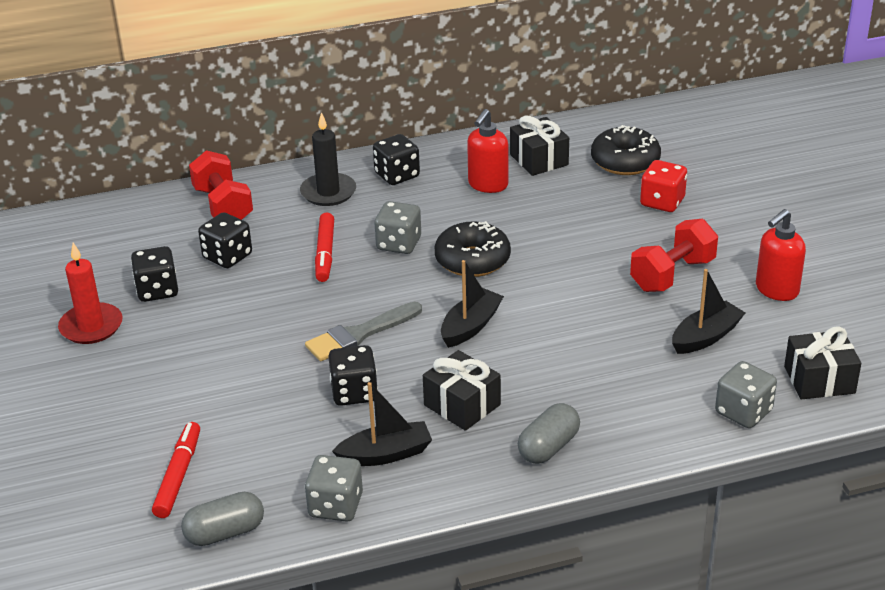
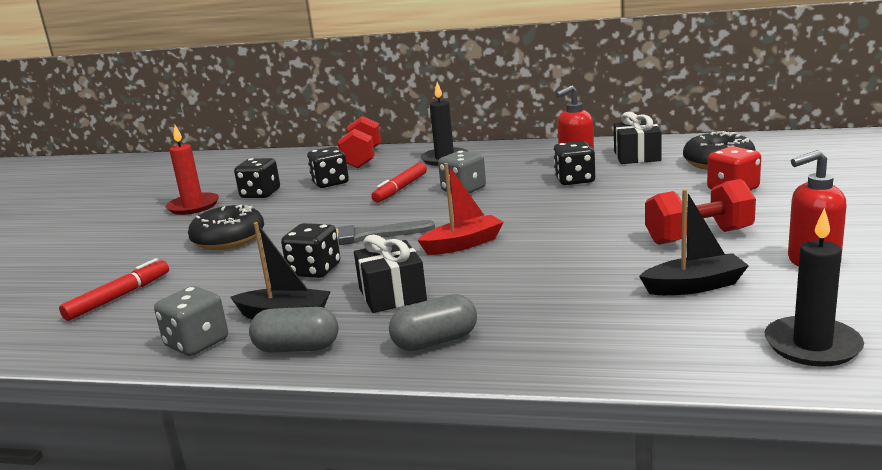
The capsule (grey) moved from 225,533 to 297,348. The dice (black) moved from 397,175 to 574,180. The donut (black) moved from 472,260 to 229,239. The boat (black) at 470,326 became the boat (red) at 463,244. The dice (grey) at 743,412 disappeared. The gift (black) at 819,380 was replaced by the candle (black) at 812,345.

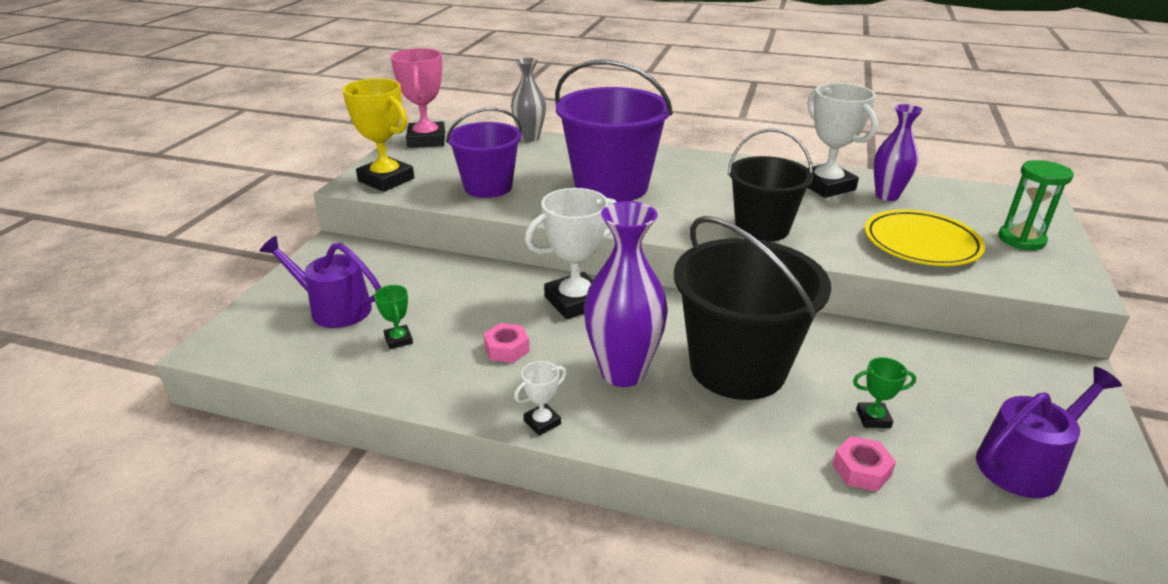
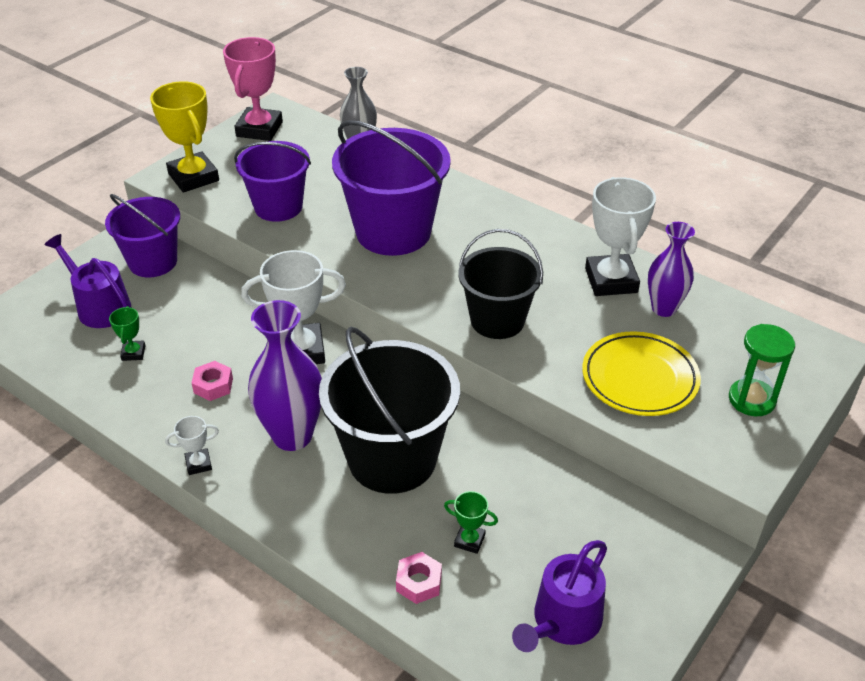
The watering can (purple) at 1024,464 turned 135 degrees clockwise. The bucket (purple) at 153,262 appeared.

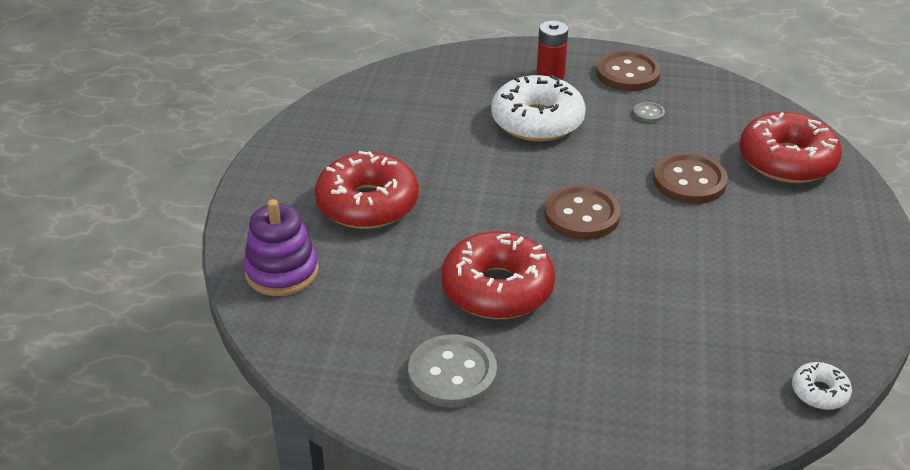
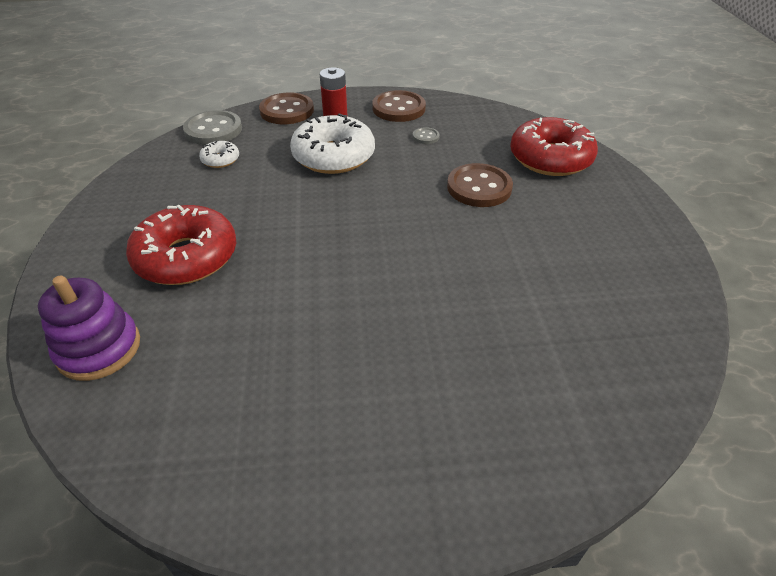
The button (grey) moved from 452,373 to 213,130. The donut (red) at 497,289 disappeared. The button (brown) moved from 582,215 to 287,111. The donut (white) moved from 819,392 to 220,160.

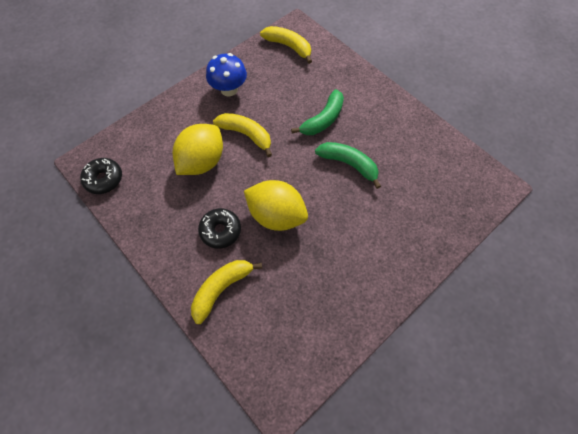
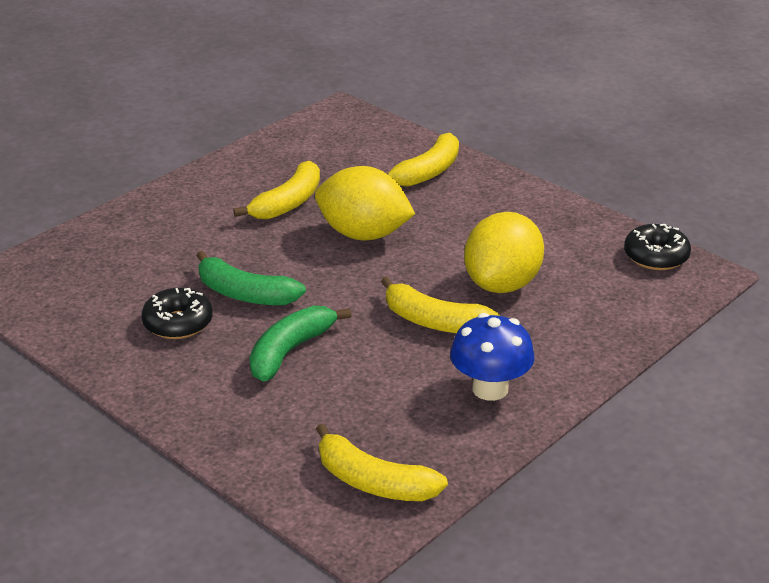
The donut (black) moved from 220,231 to 178,323. The banana (yellow) at 288,203 appeared.

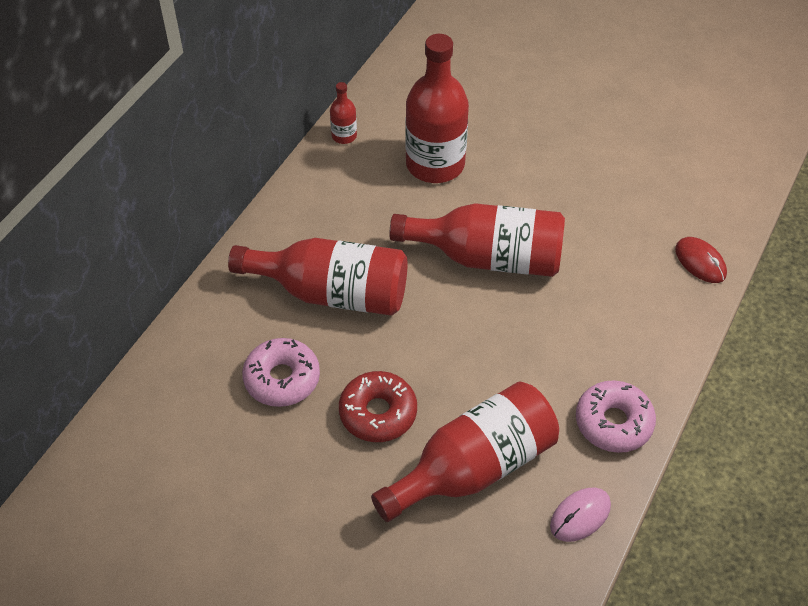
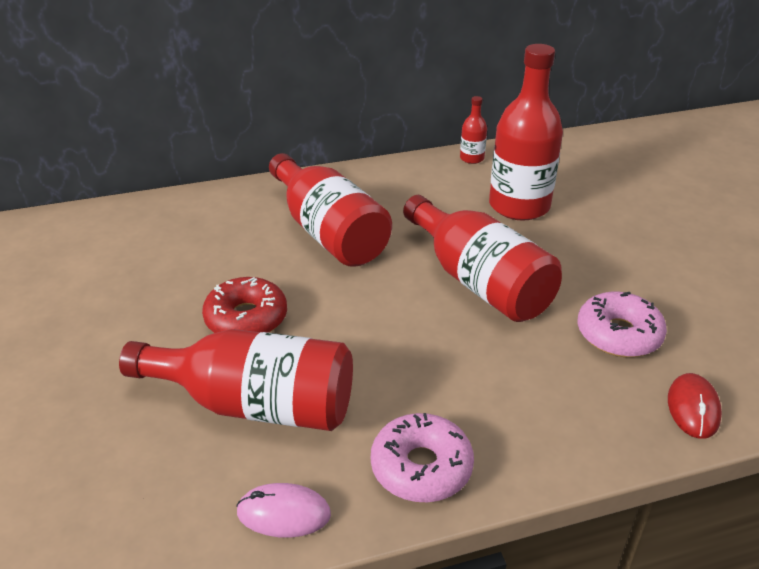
The donut (pink) moved from 282,379 to 618,334.

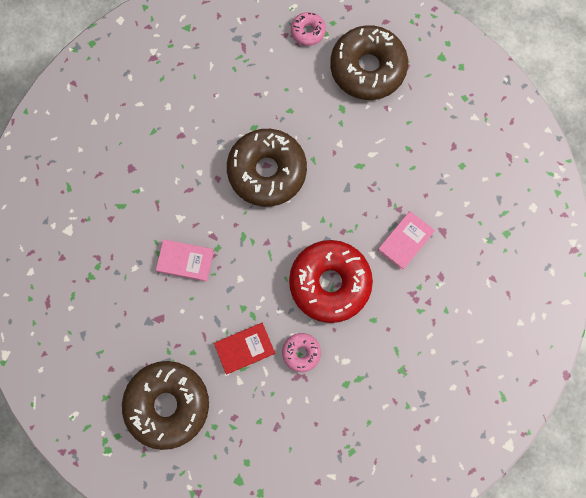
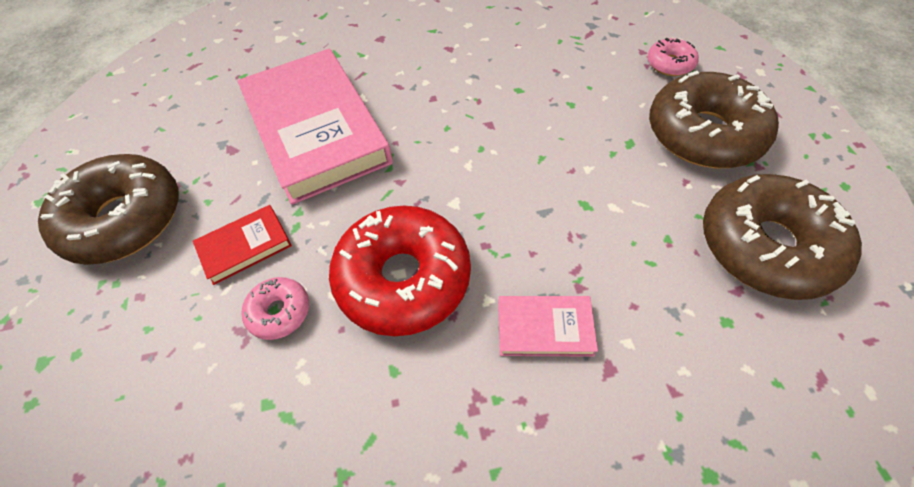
The book (pink) at 185,261 changed to 2.32 times the size. The book (red) at 244,348 turned 60 degrees counterclockwise. The donut (brown) moved from 267,171 to 766,246.

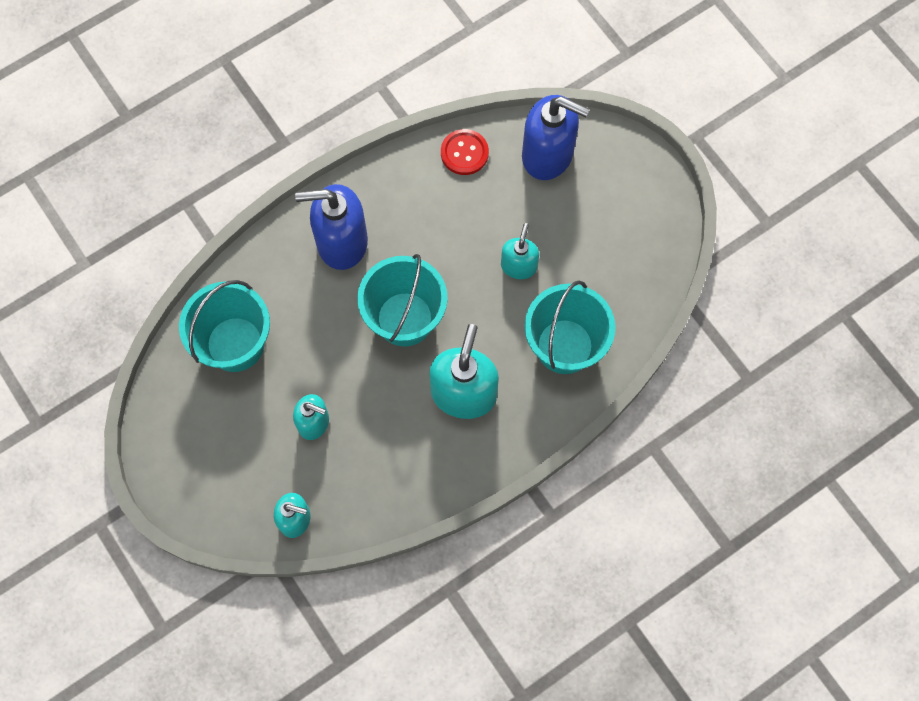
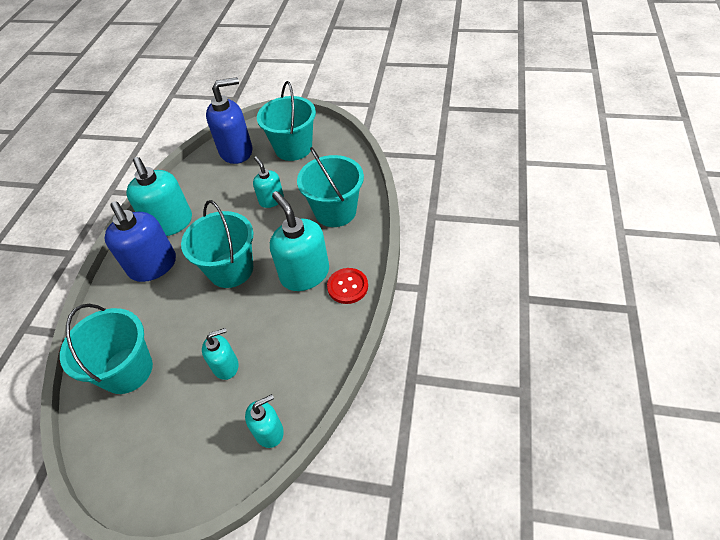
The soap dispenser (blue) at 341,242 turned 75 degrees counterclockwise. The button (red) moved from 464,153 to 347,286. The soap dispenser (turquoise) at 170,223 appeared. The bucket (turquoise) at 293,148 appeared.

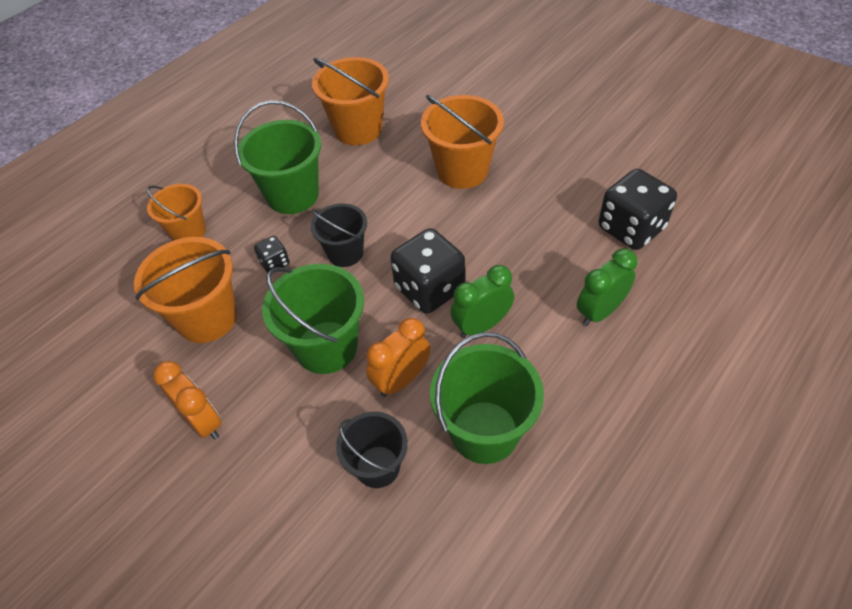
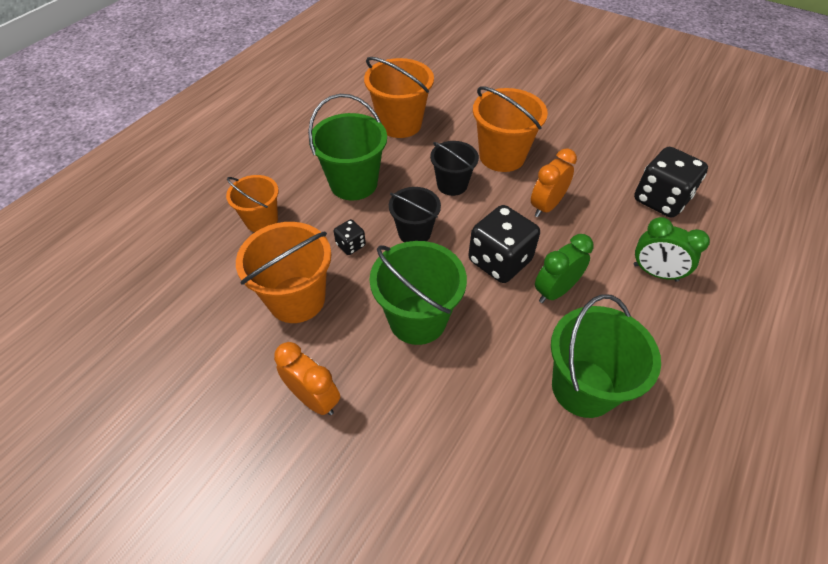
The bucket (black) moved from 377,466 to 452,185. The clock (orange) moved from 401,380 to 546,206. The clock (green) at 600,312 turned 105 degrees counterclockwise.

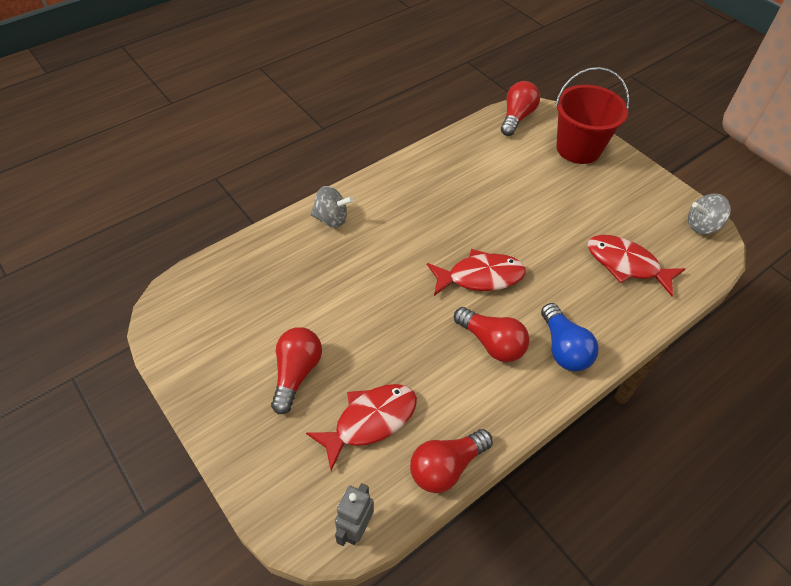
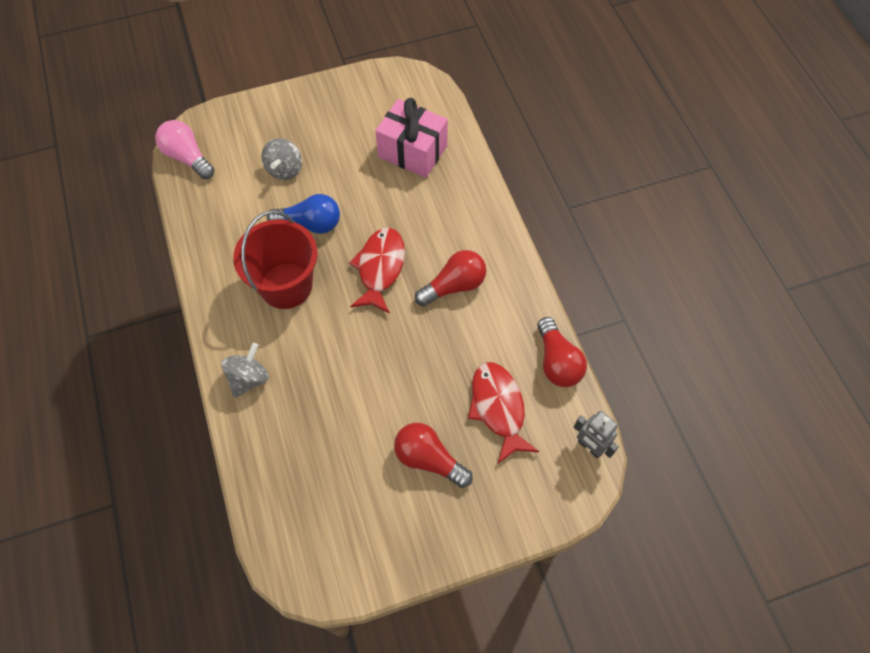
The light bulb (red) at 516,117 became the light bulb (pink) at 187,157. The light bulb (blue) moved from 563,348 to 310,224. The bucket (red) moved from 578,148 to 286,286. The fish (red) at 626,264 was replaced by the gift (pink) at 412,151. The spinning top (grey) moved from 702,226 to 285,169.

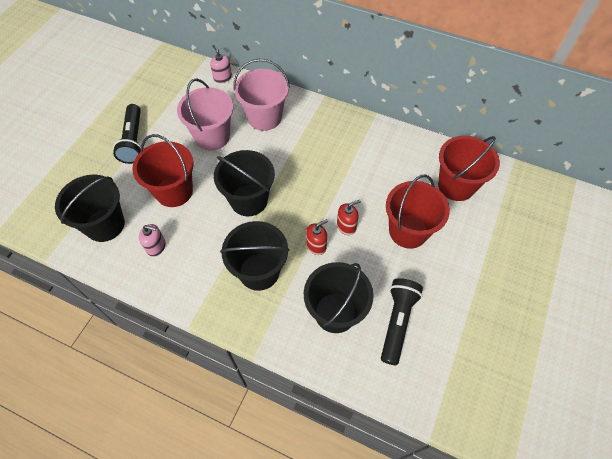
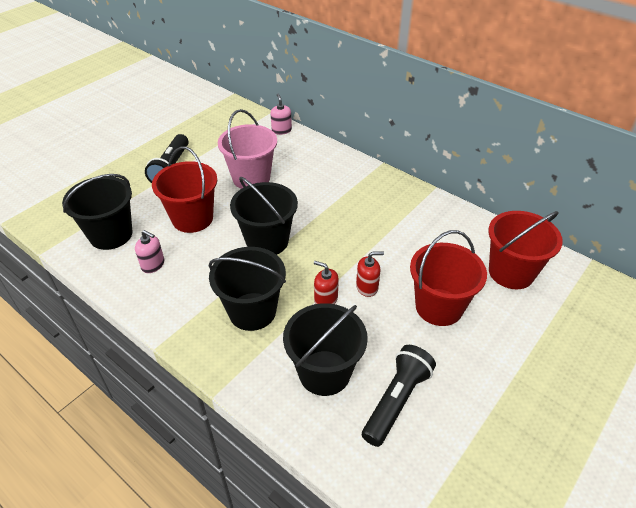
The bucket (pink) at 264,117 disappeared. The soap dispenser (red) at 316,245 turned 135 degrees counterclockwise.

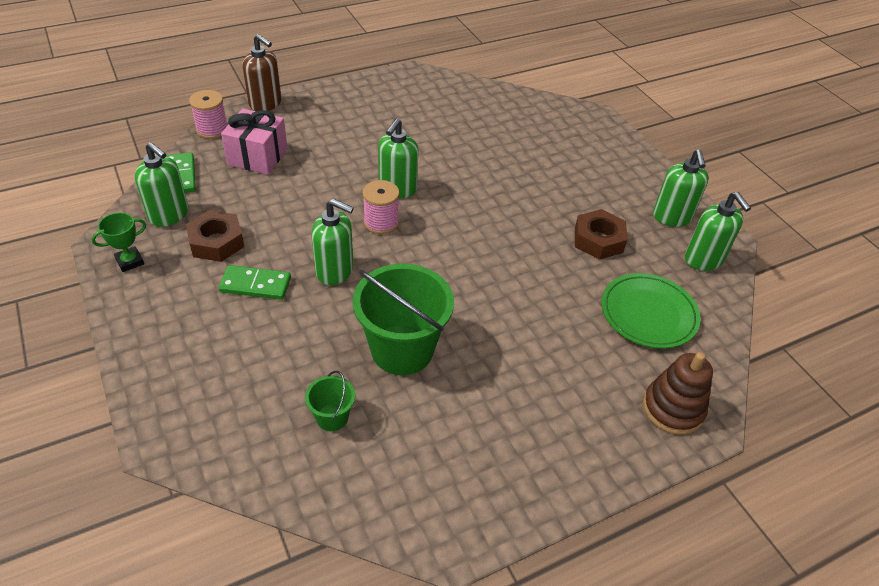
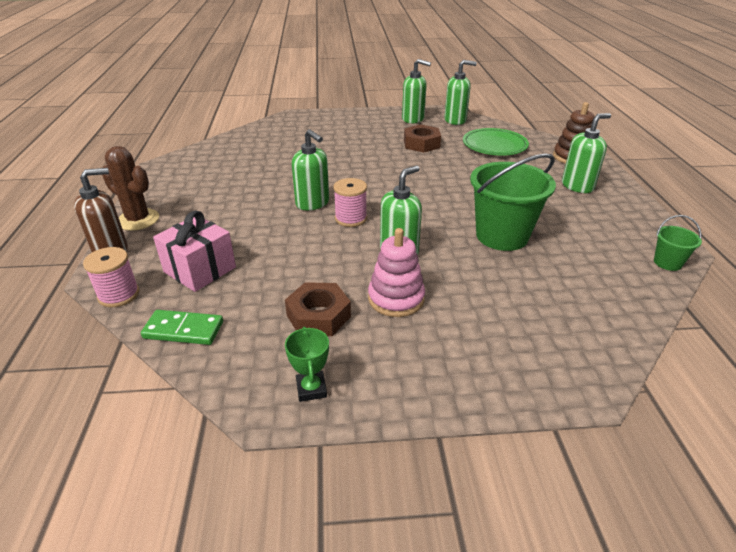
The soap dispenser (green) moved from 169,215 to 577,186. The domino (green) at 255,285 was replaced by the stacking toy (pink) at 396,298. The bucket (green) moved from 332,417 to 667,263. The cactus (brown) at 138,220 appeared.

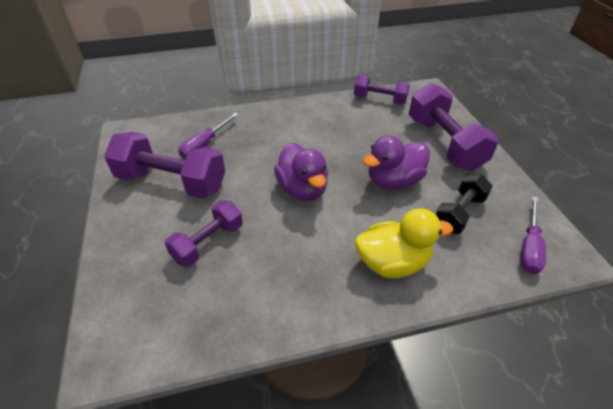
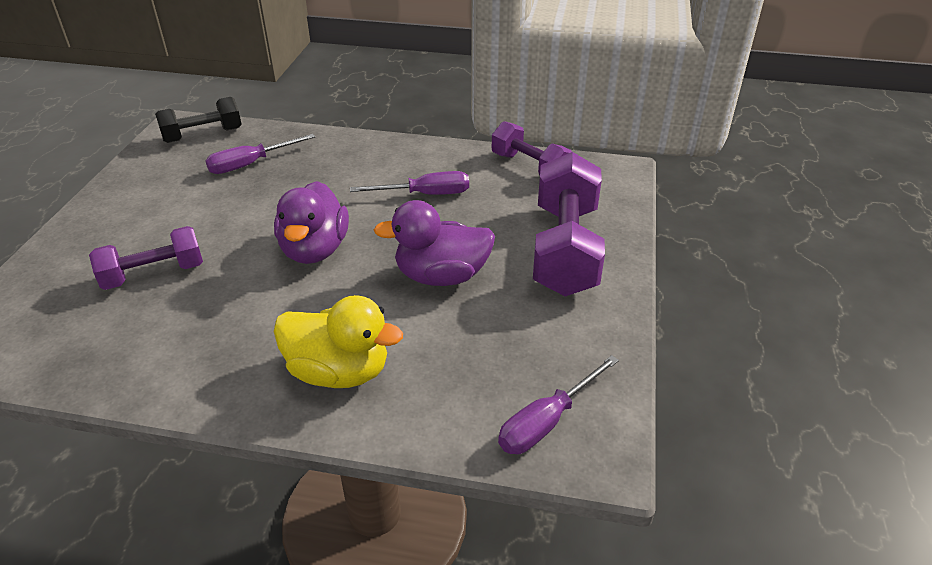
The dumbbell (purple) at 172,182 disappeared. The dumbbell (black) moved from 459,213 to 203,135. The screwdriver (purple) at 425,194 appeared.

